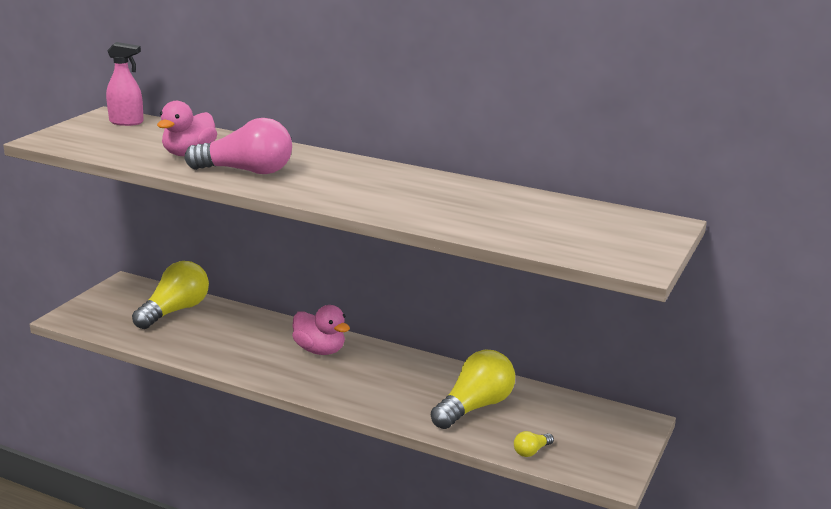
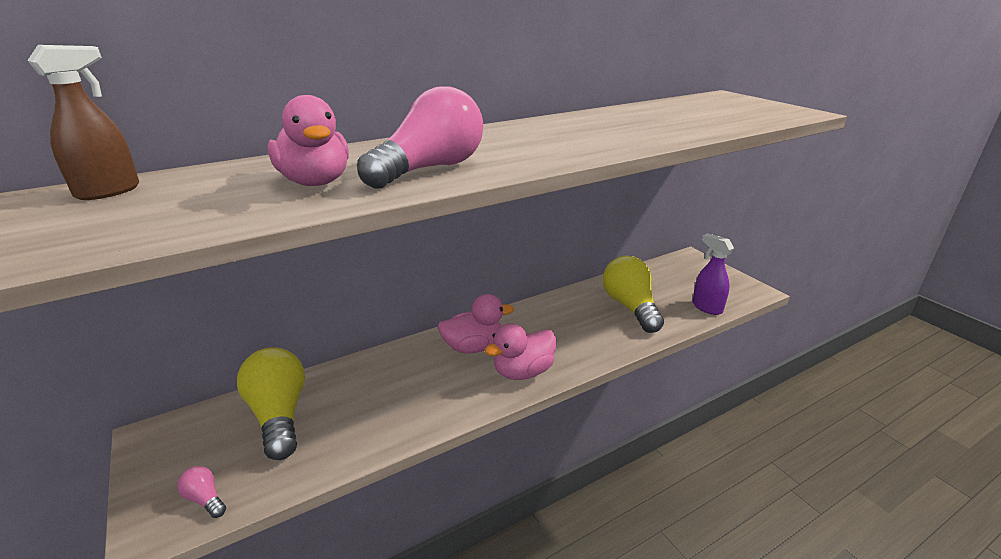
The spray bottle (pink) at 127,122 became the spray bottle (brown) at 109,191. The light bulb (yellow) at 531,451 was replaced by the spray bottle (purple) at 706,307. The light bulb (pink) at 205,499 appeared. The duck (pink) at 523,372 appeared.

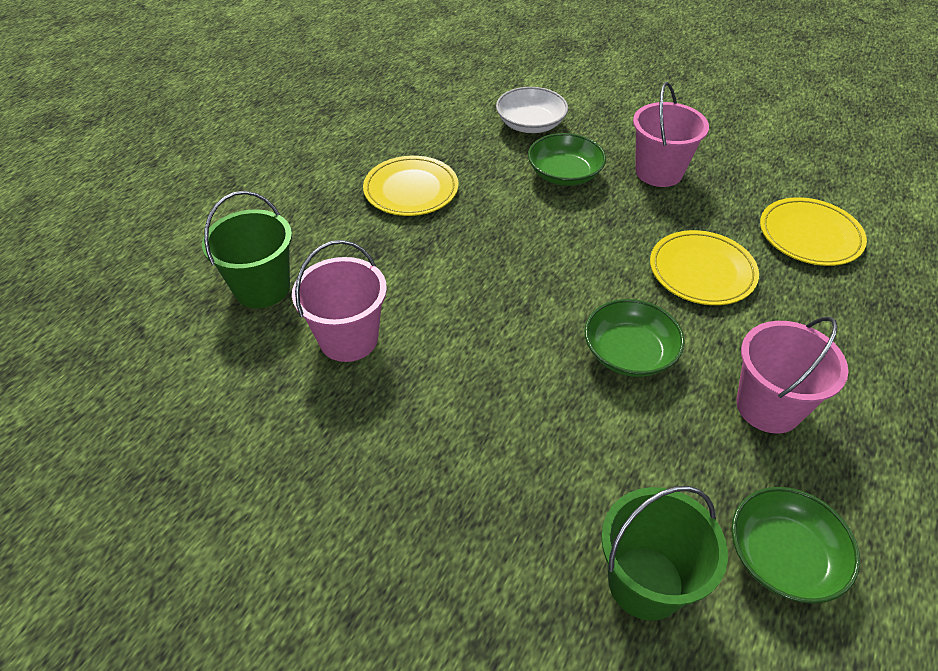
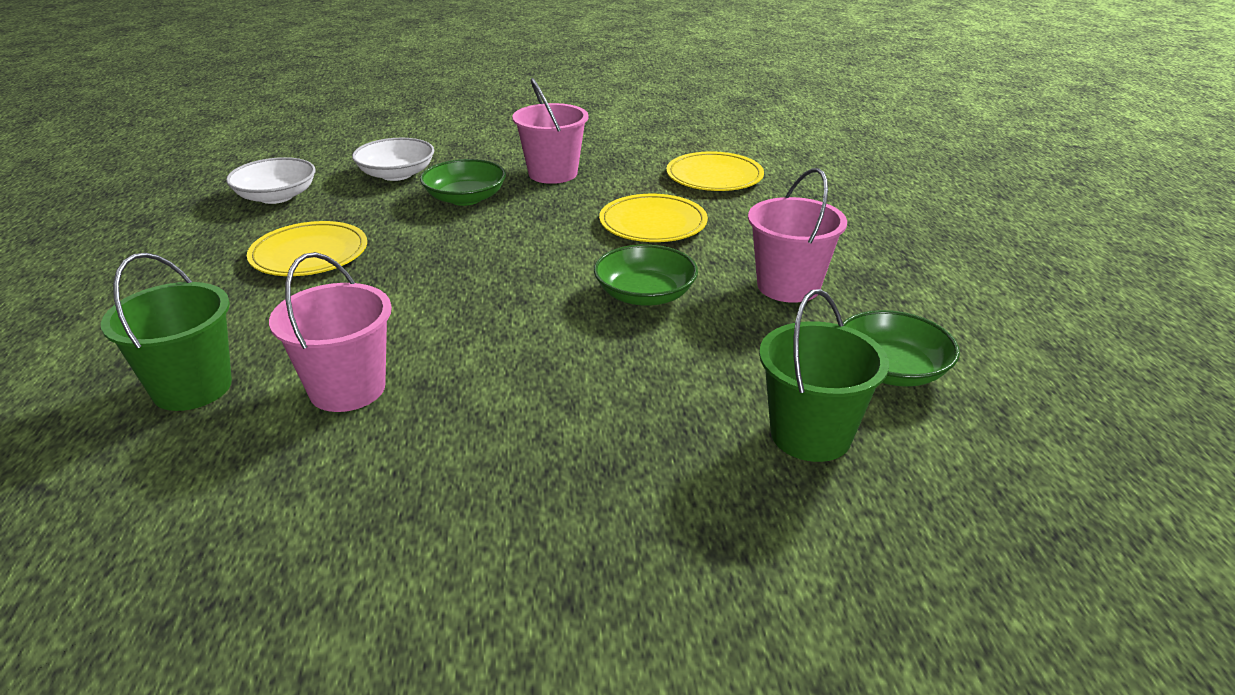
The bowl (white) at 276,196 appeared.

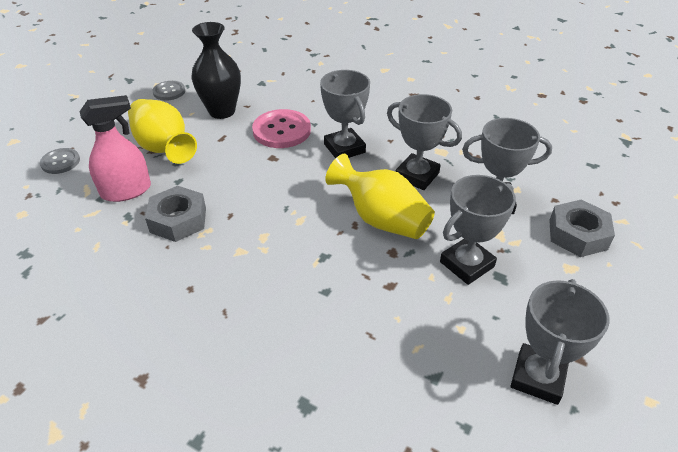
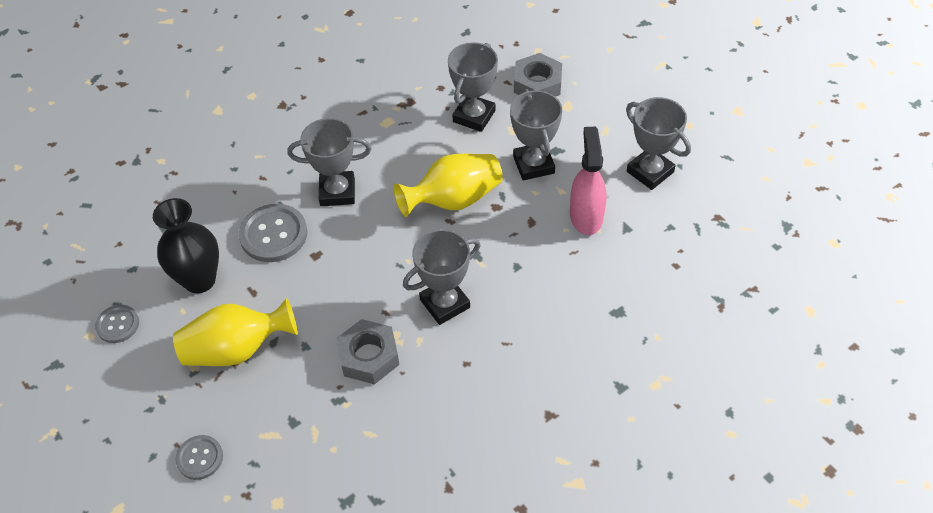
The spray bottle (pink) moved from 126,191 to 586,216. The button (pink) at 281,130 became the button (grey) at 273,234. The trophy (grey) moved from 417,176 to 445,303.

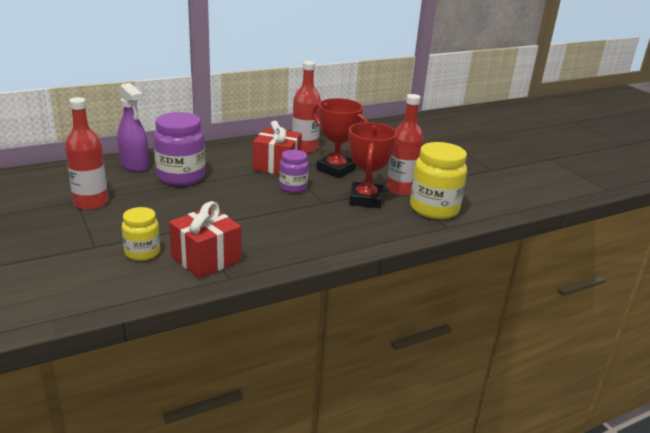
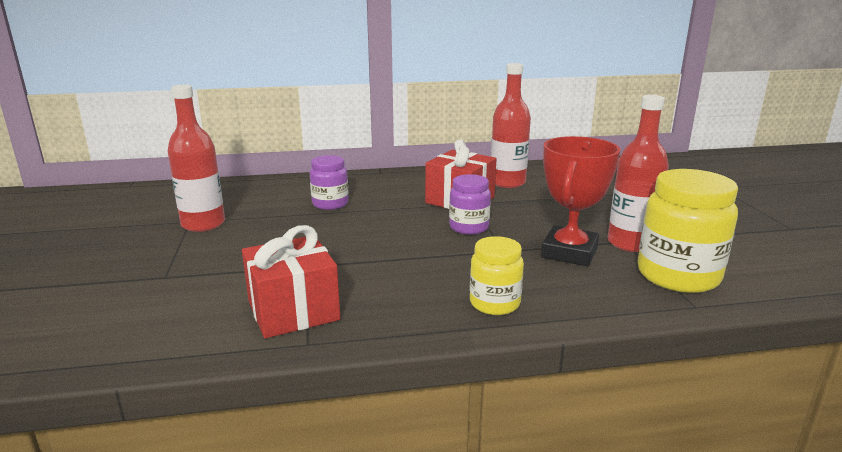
The spray bottle (purple) at 135,165 disappeared. The jar (yellow) moved from 142,252 to 494,303. The jar (purple) at 181,177 changed to 0.59 times the size. The trophy (red) at 336,169 disappeared.

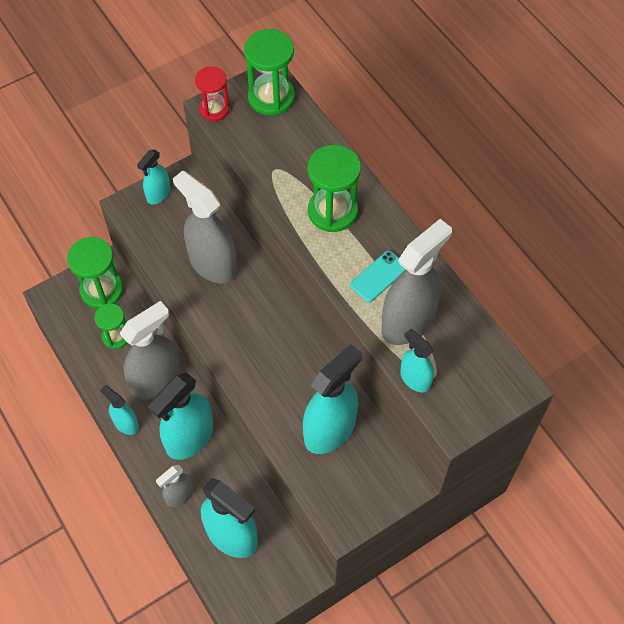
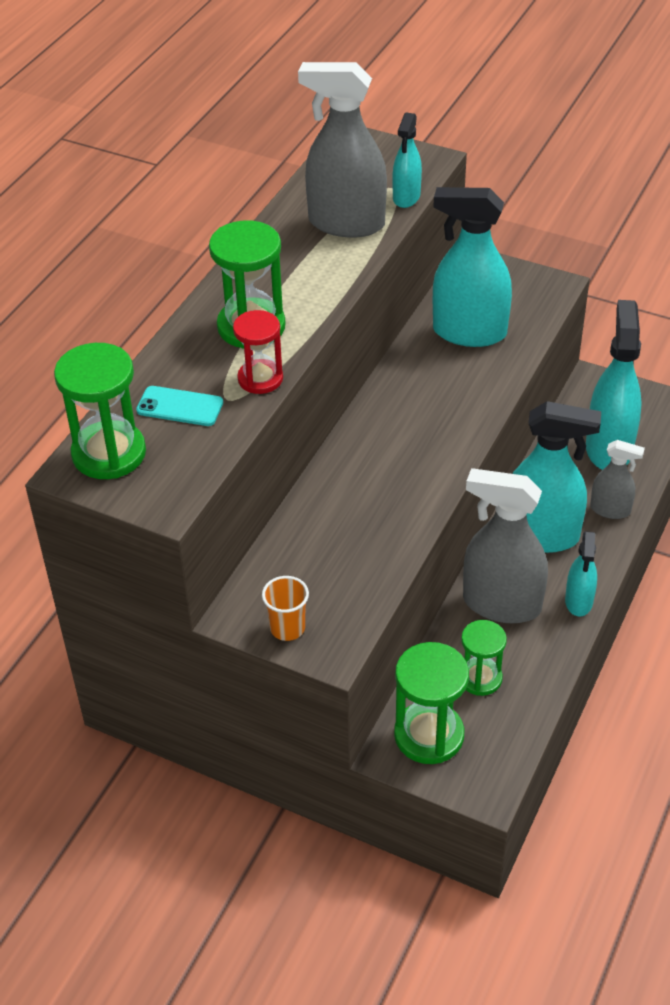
The spray bottle (turquoise) at 158,194 was replaced by the cup (orange) at 287,628. The spray bottle (grey) at 212,264 disappeared. The hourglass (red) moved from 214,109 to 260,379. The phone (turquoise) moved from 378,276 to 180,406.

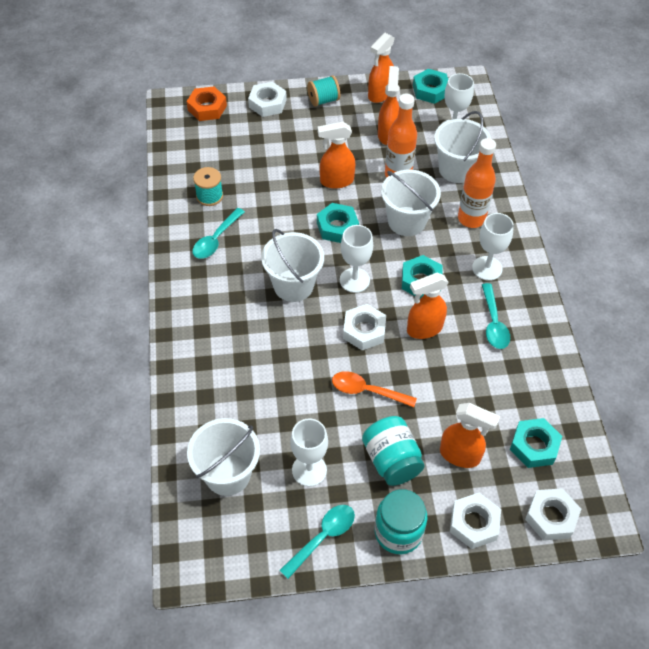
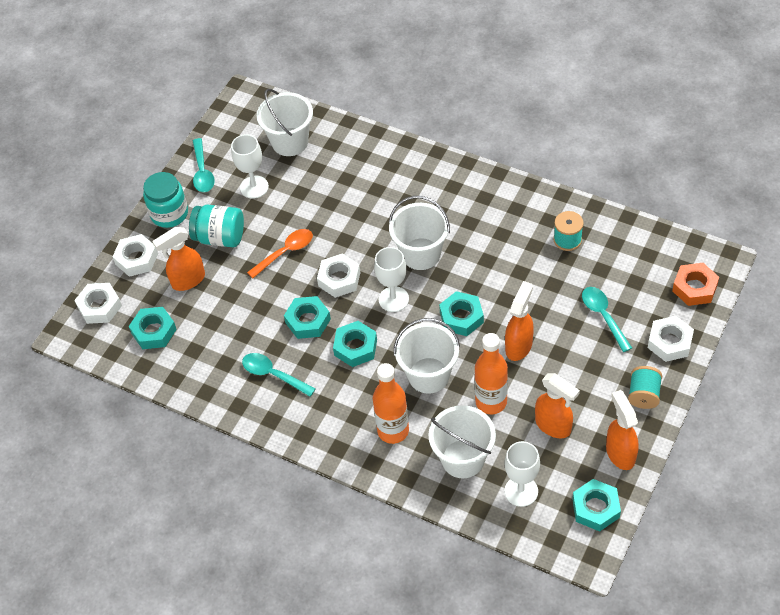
The spoon (turquoise) moved from 216,239 to 603,316. The spray bottle (orange) at 424,329 was replaced by the nut (turquoise) at 308,321. The goblet (white) at 487,268 disappeared.

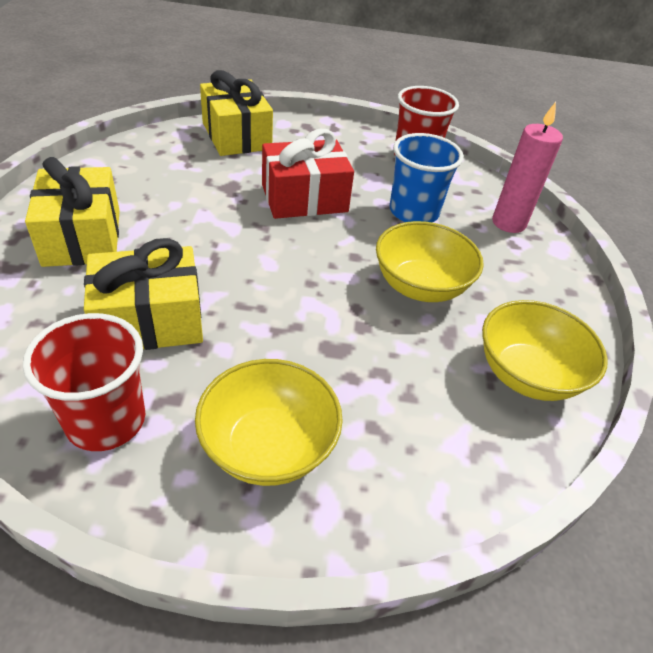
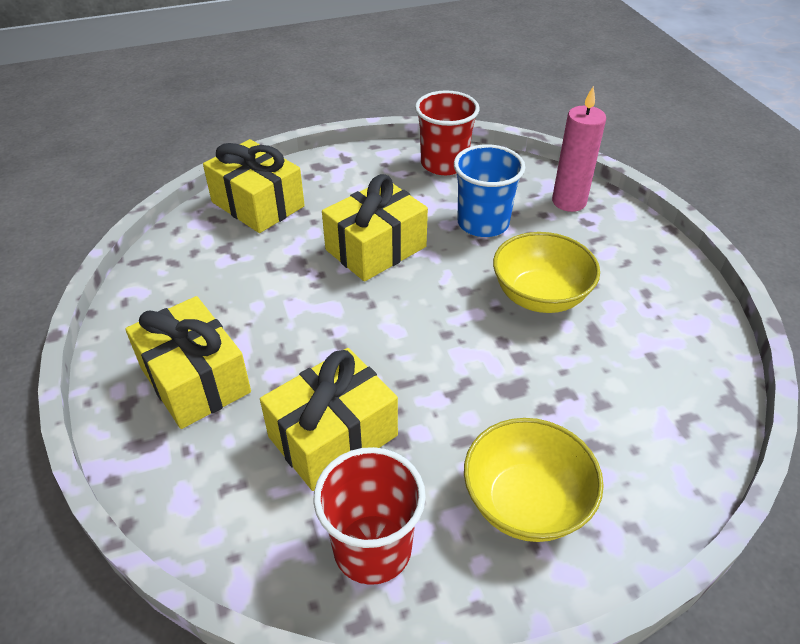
The gift (red) at 304,198 became the gift (yellow) at 376,248. The bowl (yellow) at 527,374 disappeared.

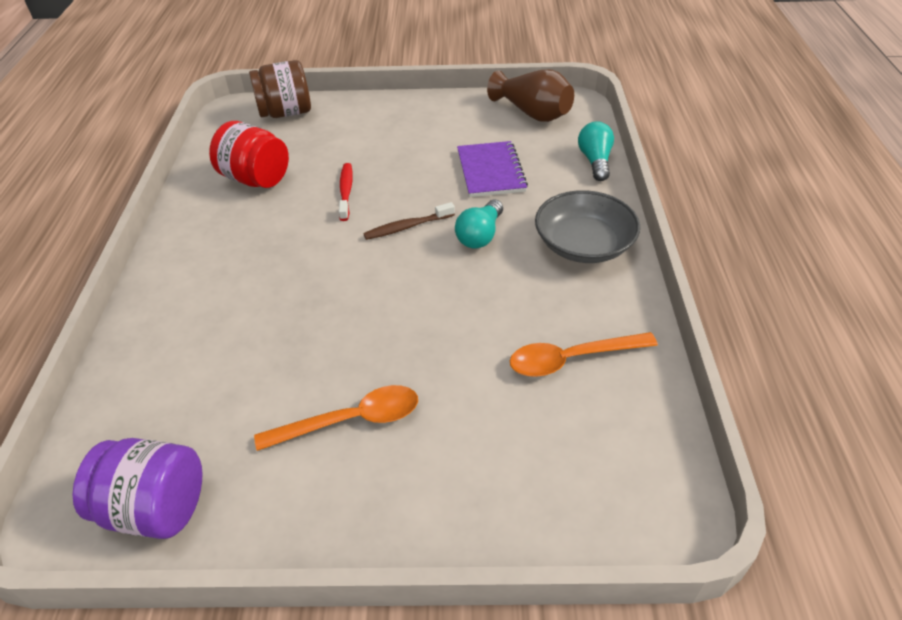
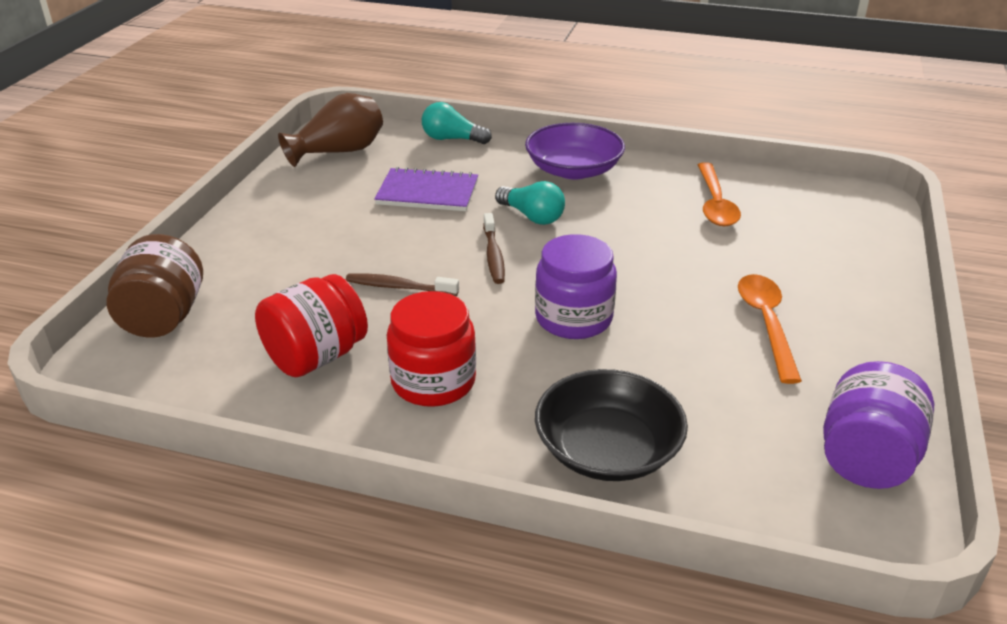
The toothbrush (red) at 346,191 became the toothbrush (brown) at 398,287. The bowl (grey) at 583,244 became the bowl (purple) at 573,170. The jar (red) at 433,381 appeared. The jar (purple) at 573,318 appeared. The bowl (black) at 607,449 appeared.

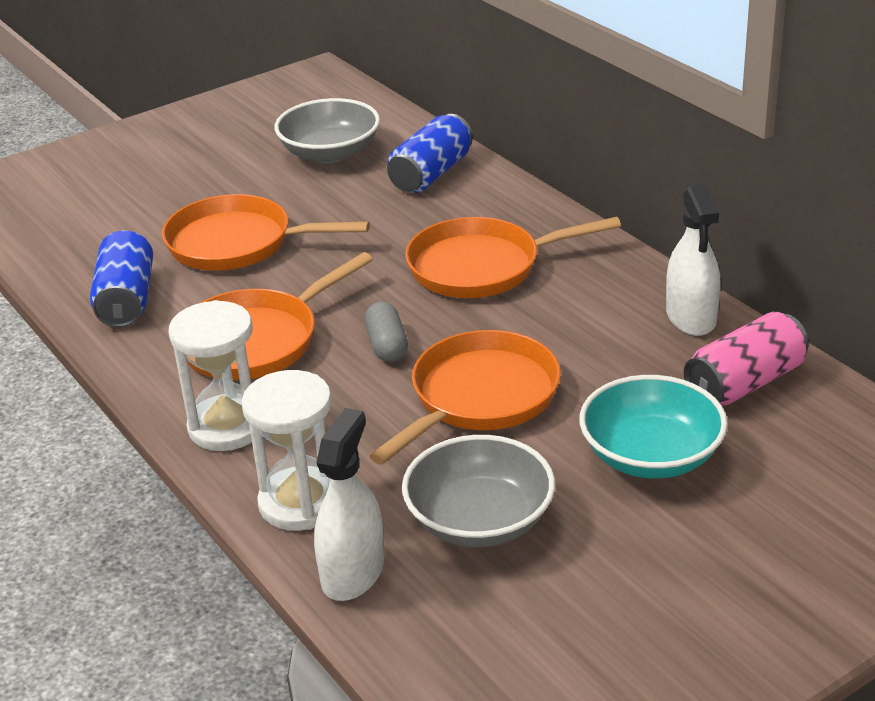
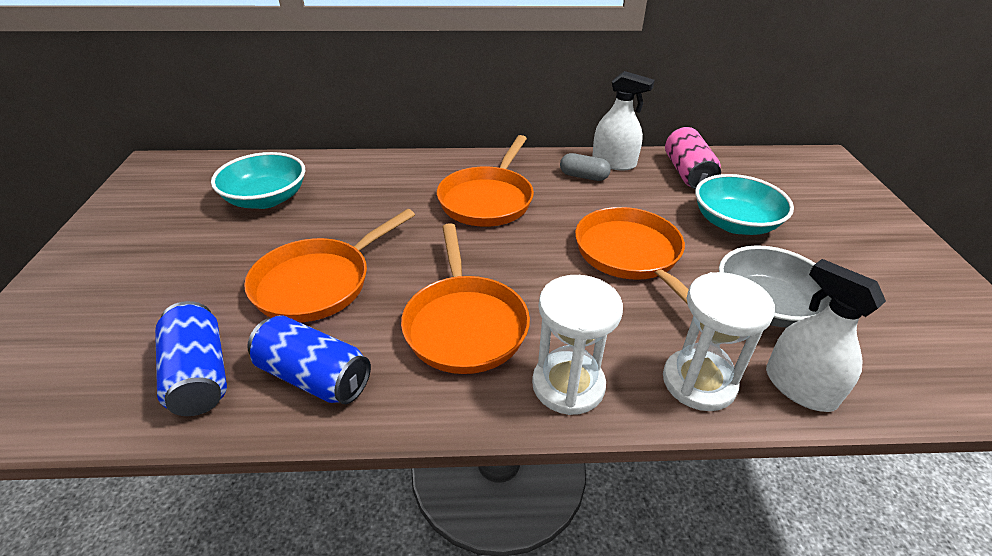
The bowl (grey) at 330,153 became the bowl (turquoise) at 266,199. The capsule (grey) moved from 387,345 to 583,176. The can (blue) moved from 431,174 to 199,374.

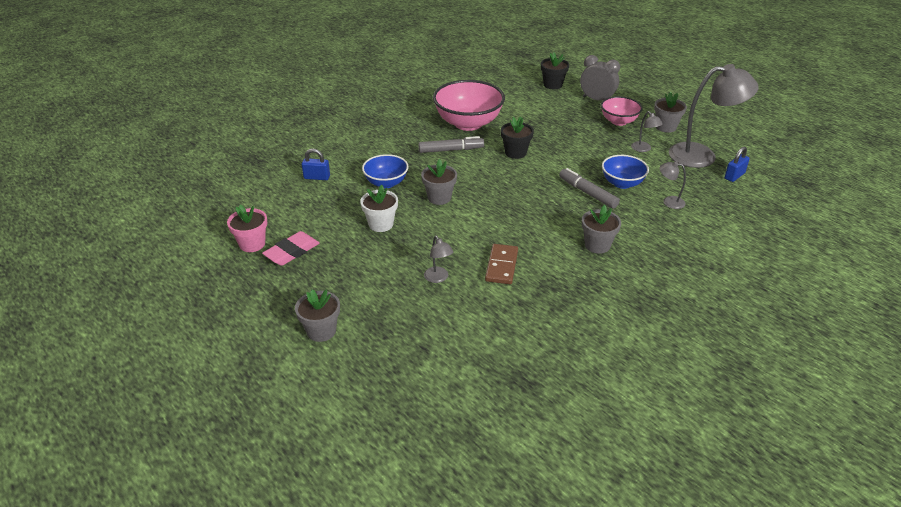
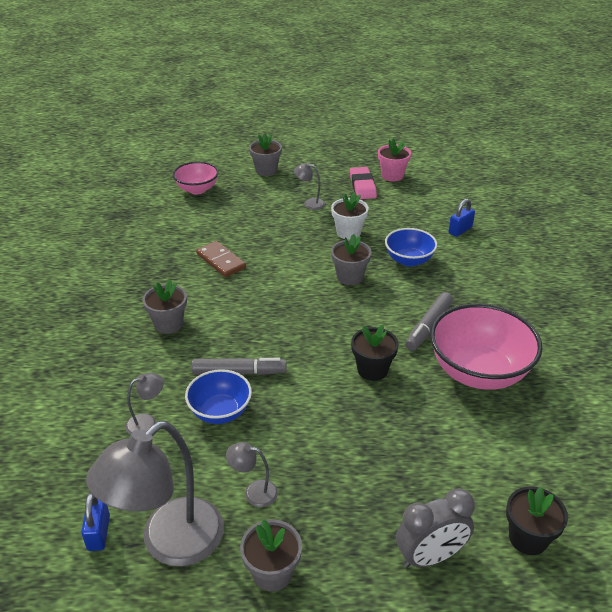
The lamp (grey) moved from 438,278 to 309,203. The bowl (pink) moved from 619,121 to 197,189.

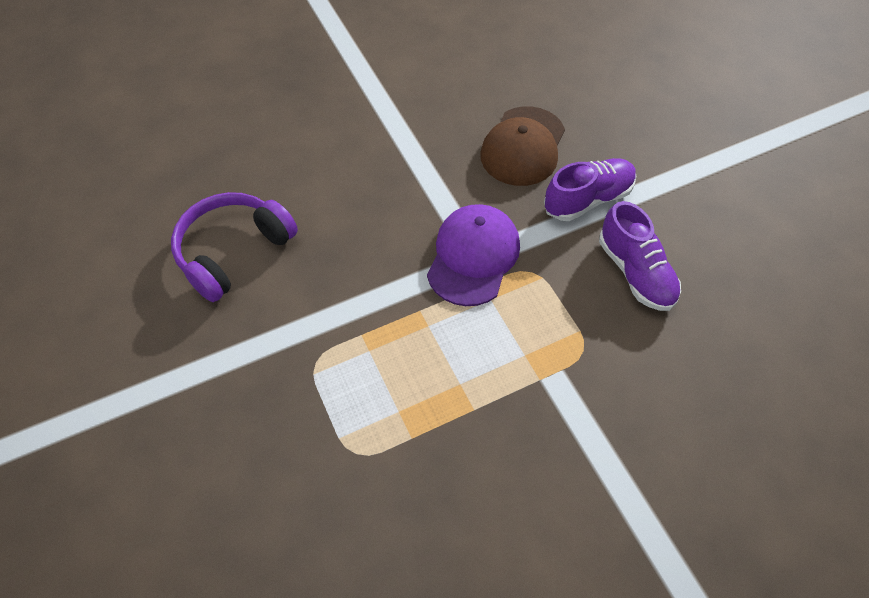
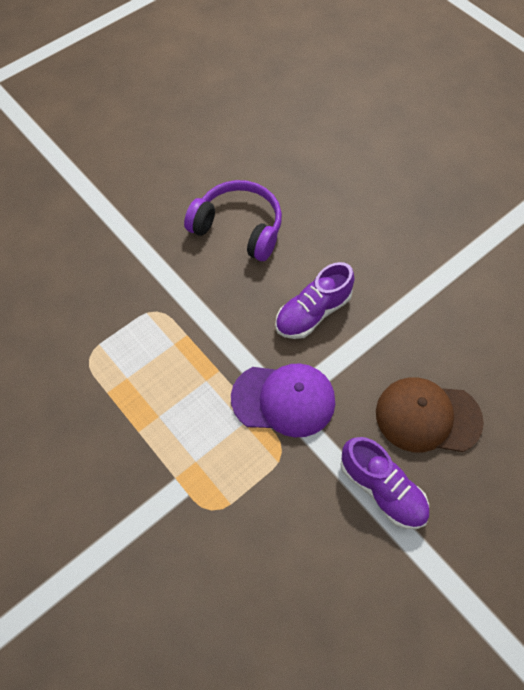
The shoe (purple) moved from 635,272 to 313,312.

